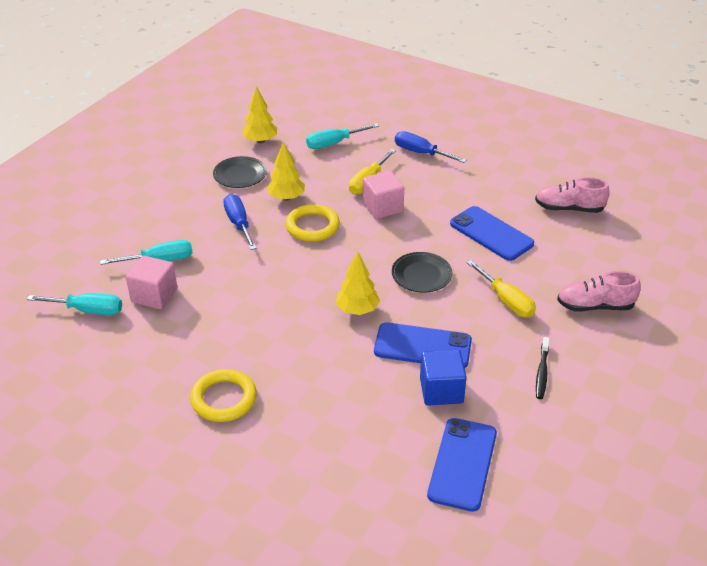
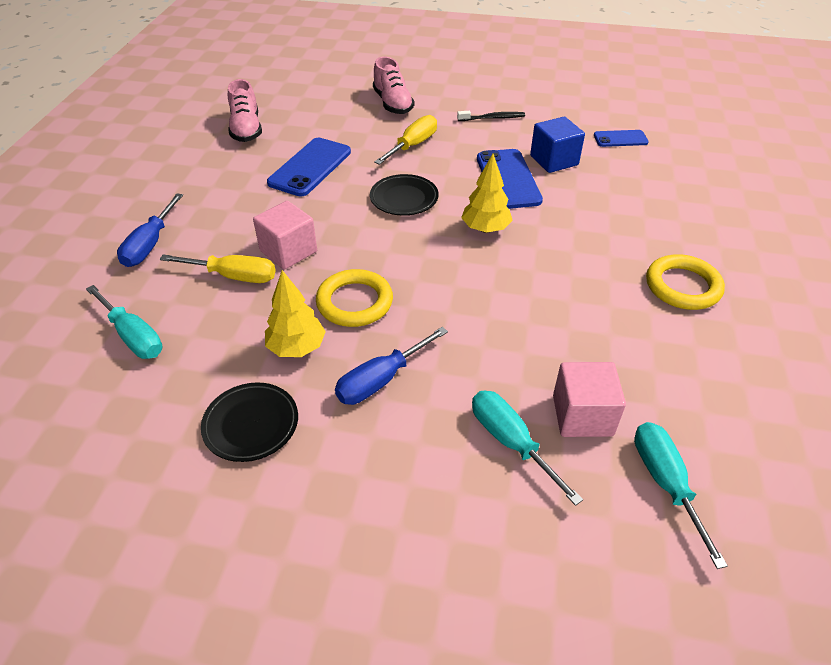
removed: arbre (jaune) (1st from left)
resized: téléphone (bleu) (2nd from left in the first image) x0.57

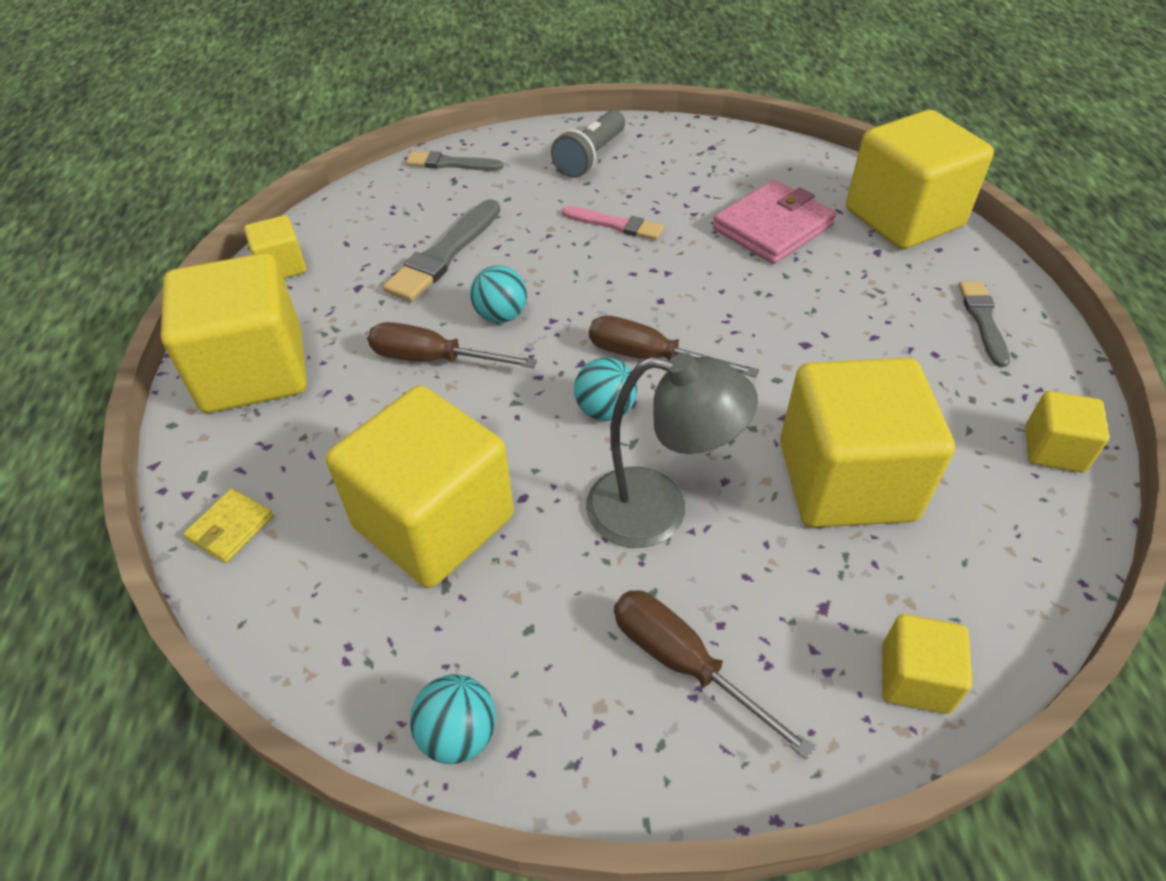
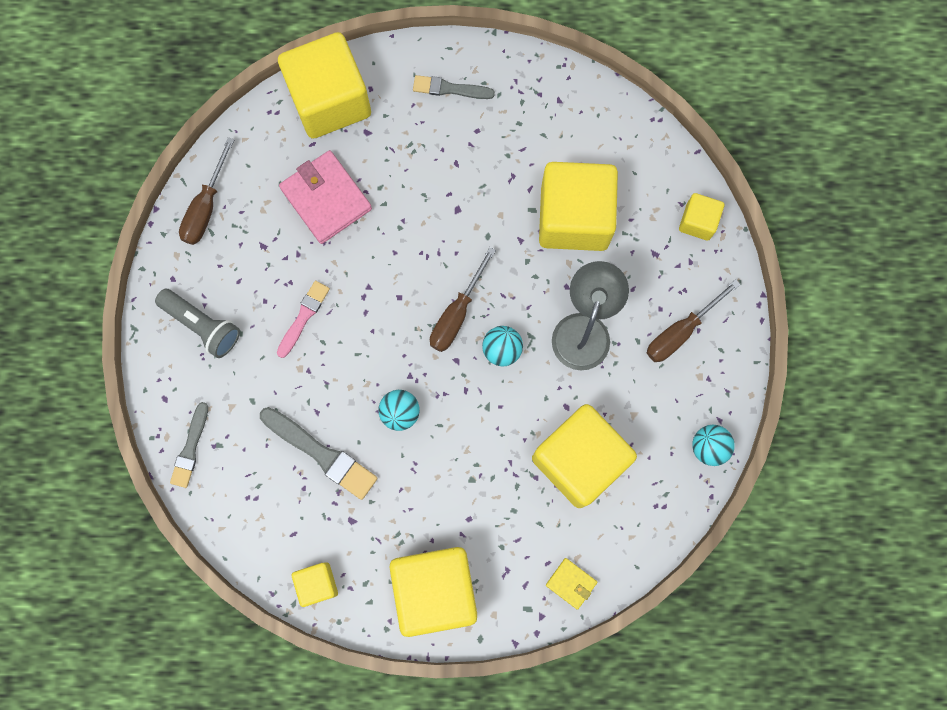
removed: cube (jaune) (7th from left)
moved: tournevis (marron) (1st from left)

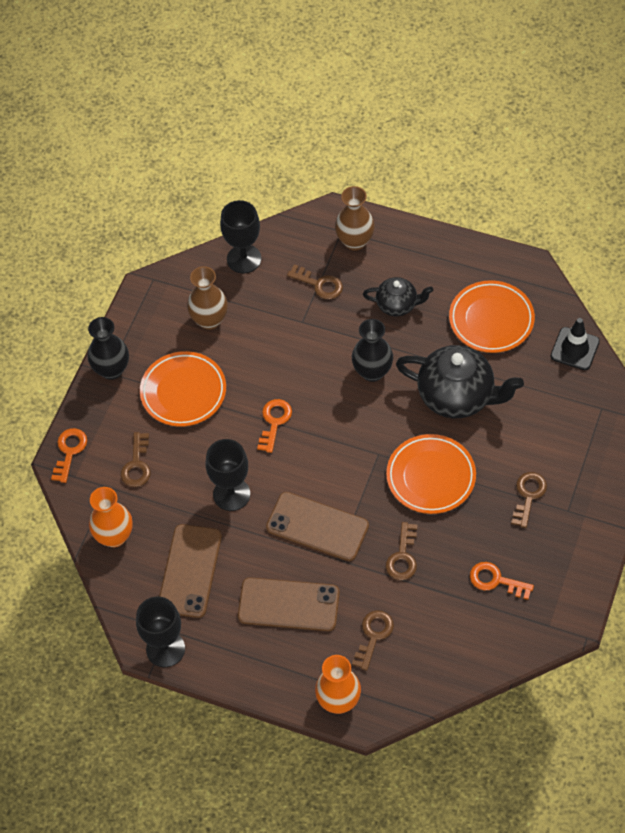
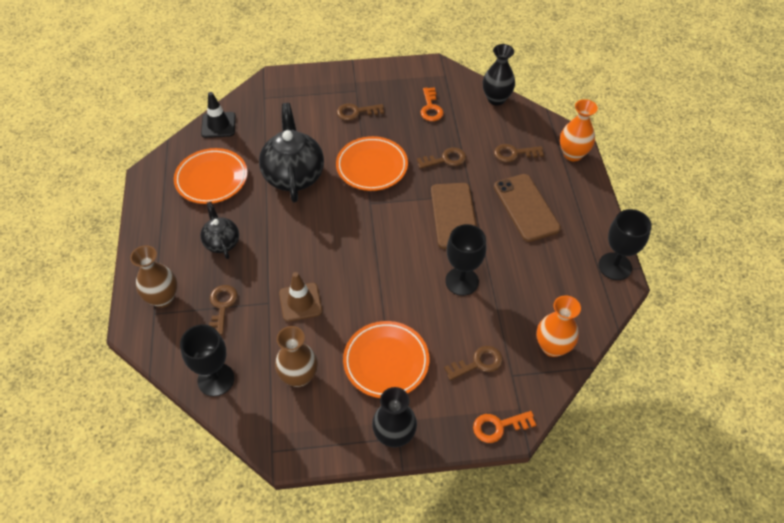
removed: téléphone (marron) (1st from left); clé (orange) (2nd from left)
added: cône de chantier (marron)
moved: vase (noir) (2nd from left)

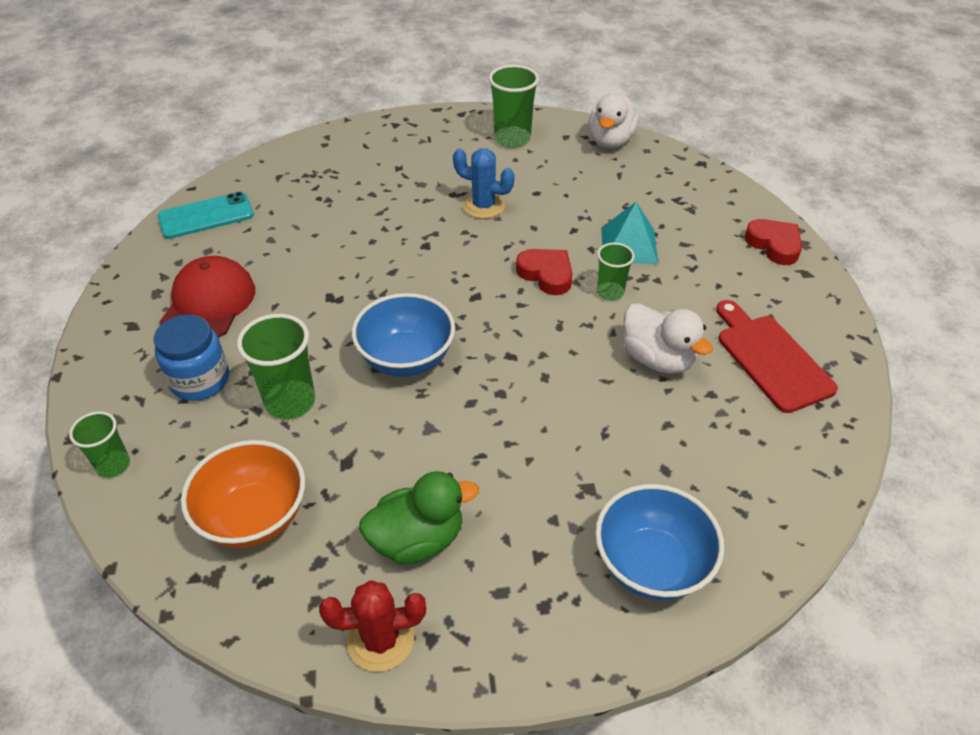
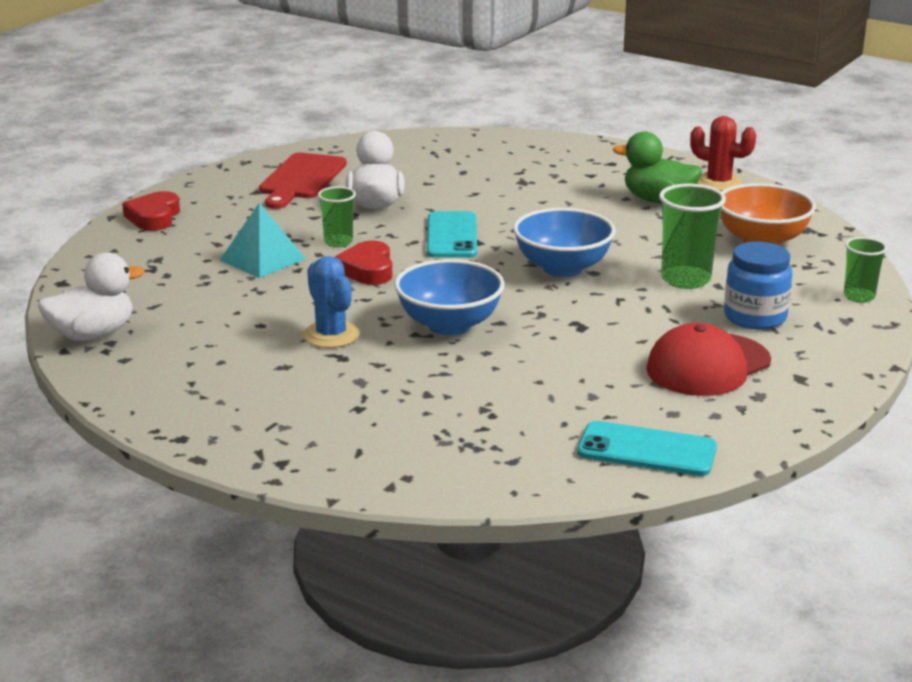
removed: gobelet (vert) (3rd from left)
added: téléphone (turquoise) (1st from left)
moved: bol (bleu) (2nd from left in the first image) to bol (bleu) (1st from left)

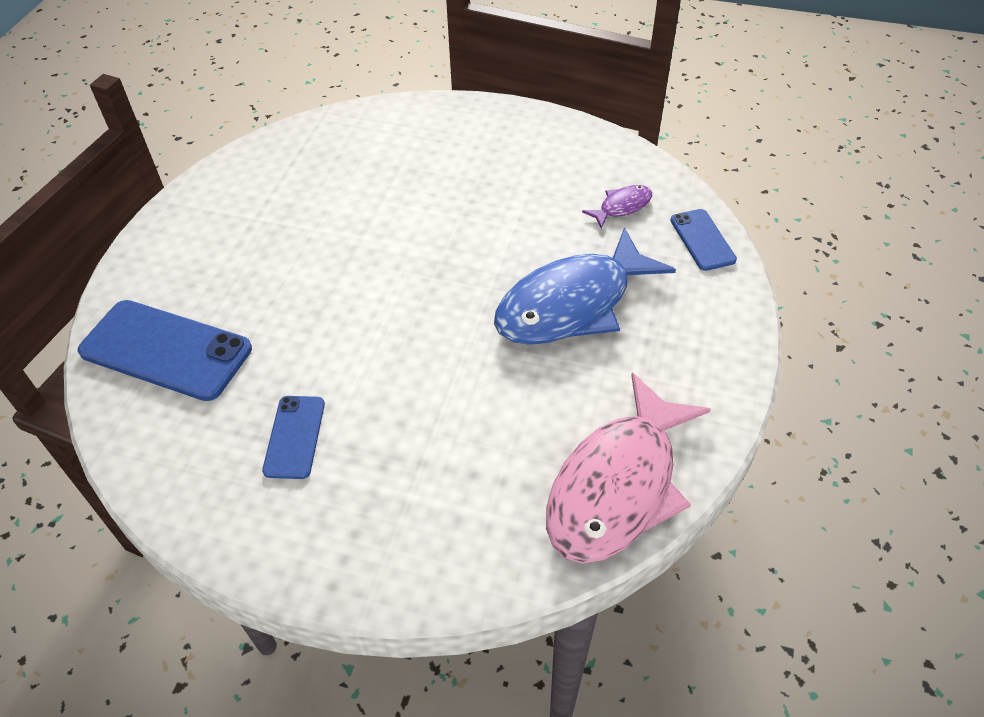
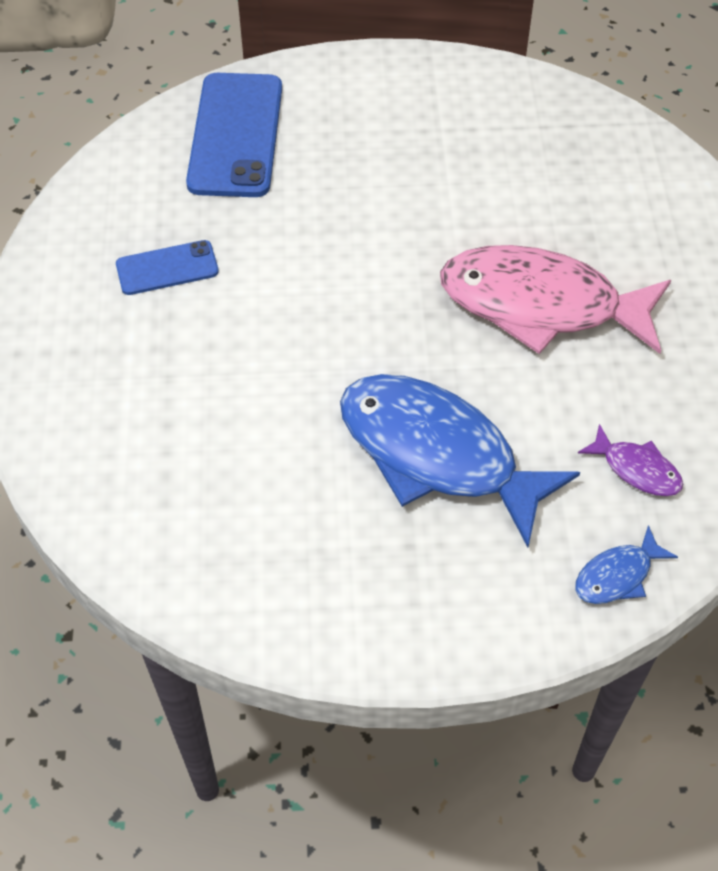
moved: poisson (rose)
replaced: téléphone (bleu) (3rd from left) to poisson (bleu) (2nd from left)

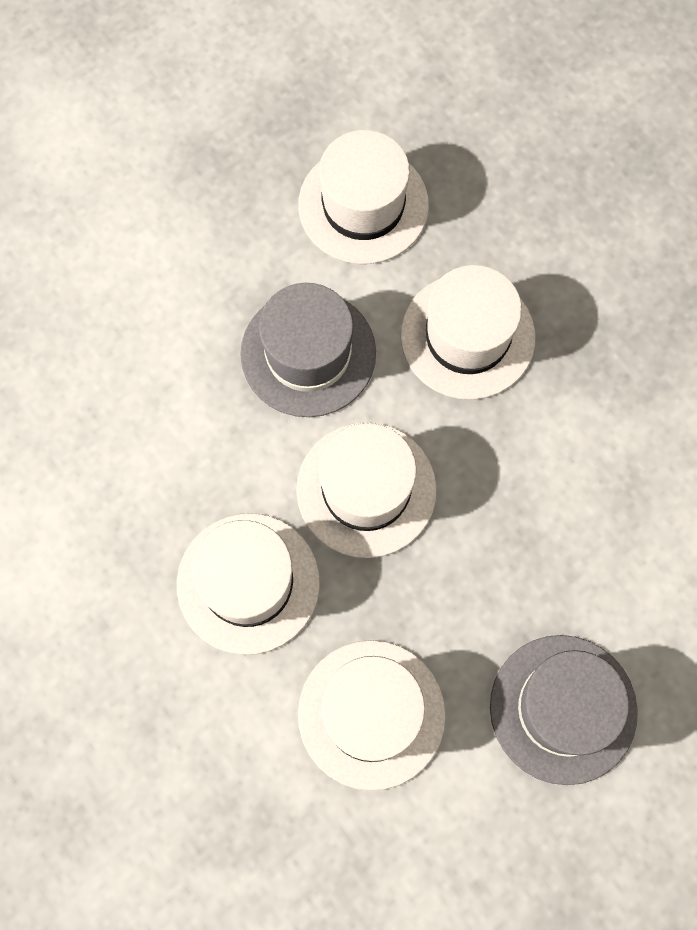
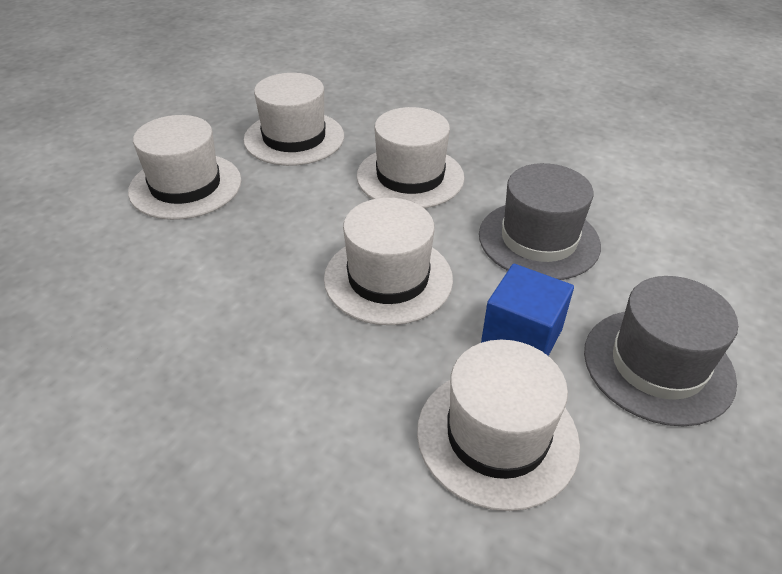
added: cube (bleu)
moved: chapeau (blanc) (1st from left); chapeau (gris) (1st from left)

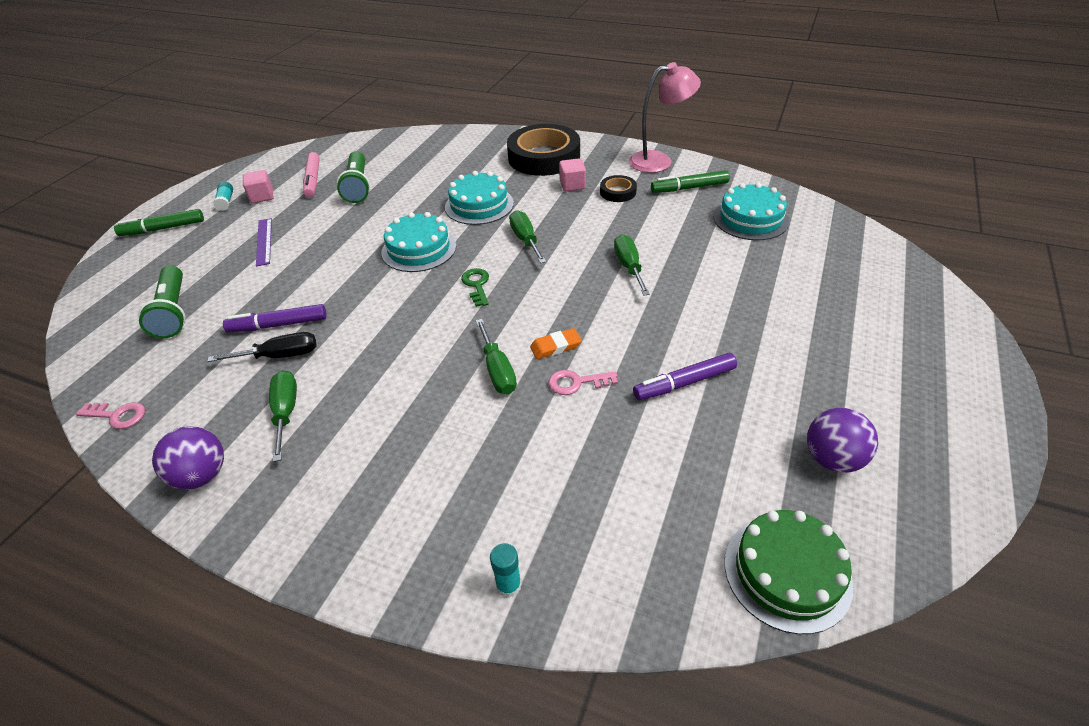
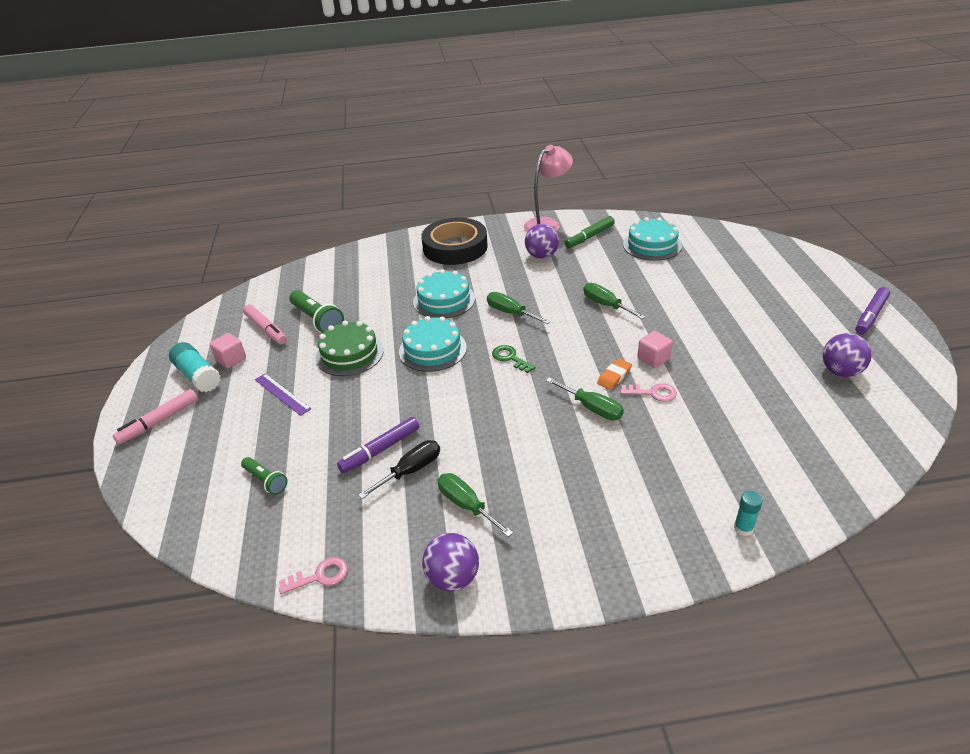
moved: cube (rose) (2nd from left); feutre (violet) (2nd from left); gâteau (vert)
replaced: ruban adhésif (noir) (2nd from left) to balle (violet) (2nd from left)
recoloured: feutre (vert) (1st from left) to feutre (rose) (1st from left)
turned: clé (rose) (2nd from left) 135 degrees counterclockwise
resized: lampe de poche (vert) (1st from left) x0.60; bâton de colle (turquoise) (1st from left) x1.76

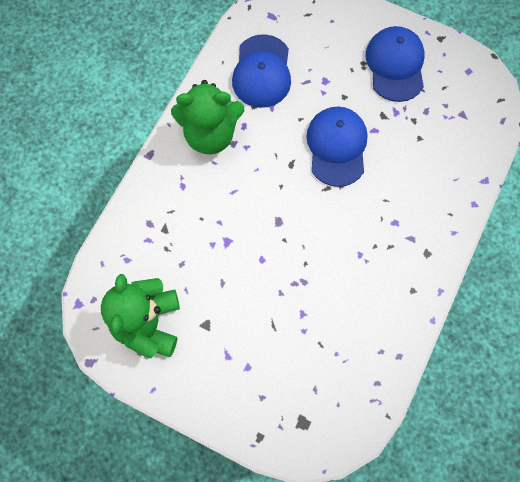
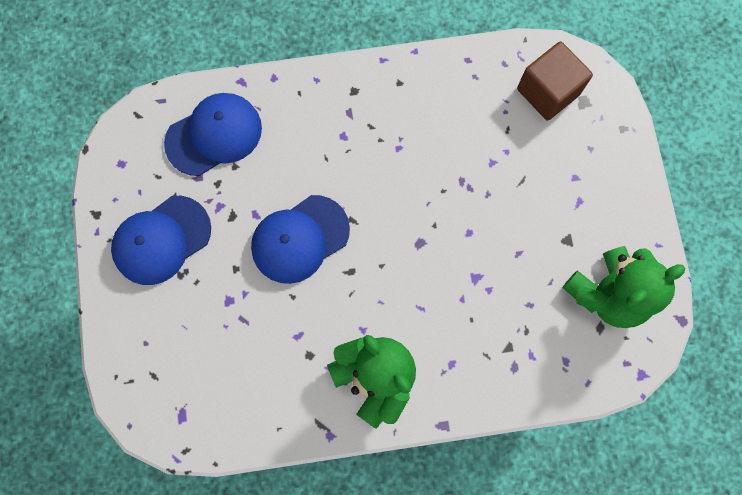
added: cube (marron)
moved: casquette (bleu) (1st from left in the first image) to casquette (bleu) (2nd from left)

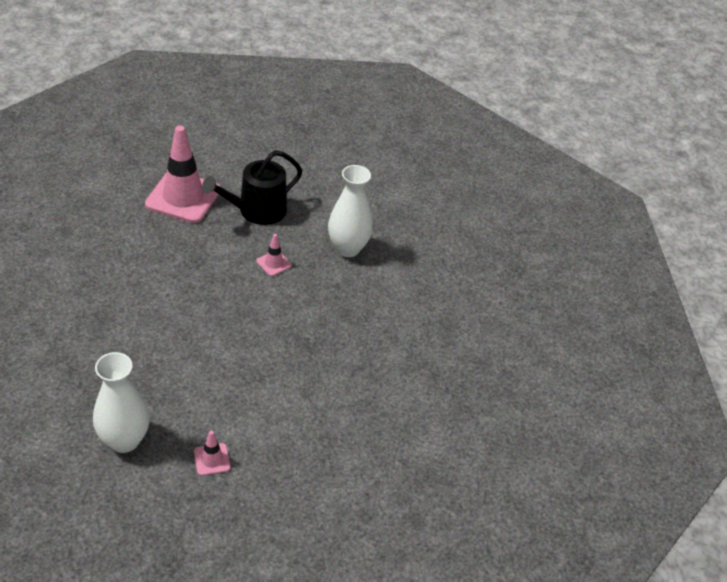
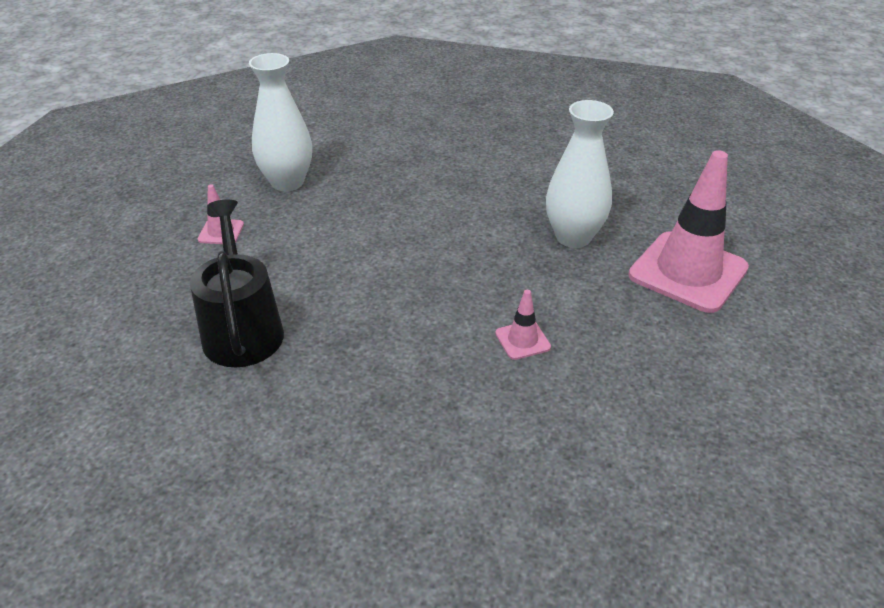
moved: arrosoir (noir); vase (blanc) (2nd from left)

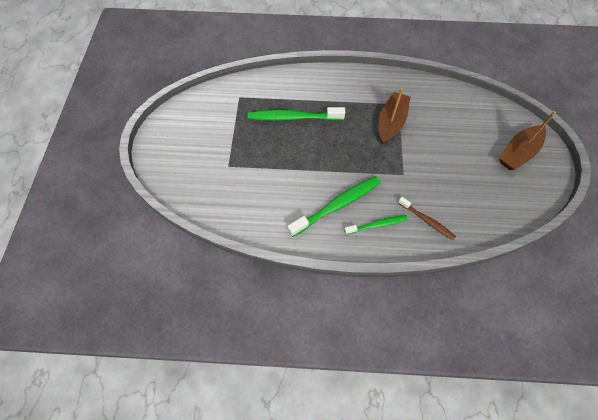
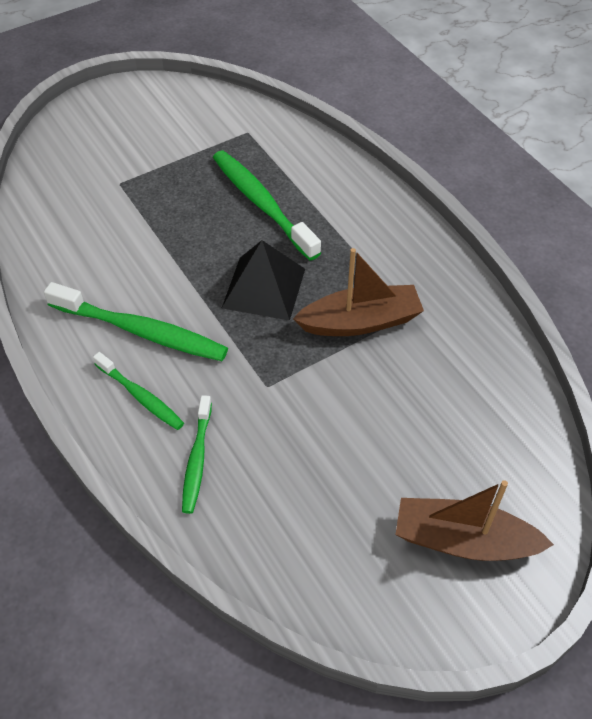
added: pyramide (noir)
recoloured: brosse à dents (marron) to brosse à dents (vert) (3rd from left)

